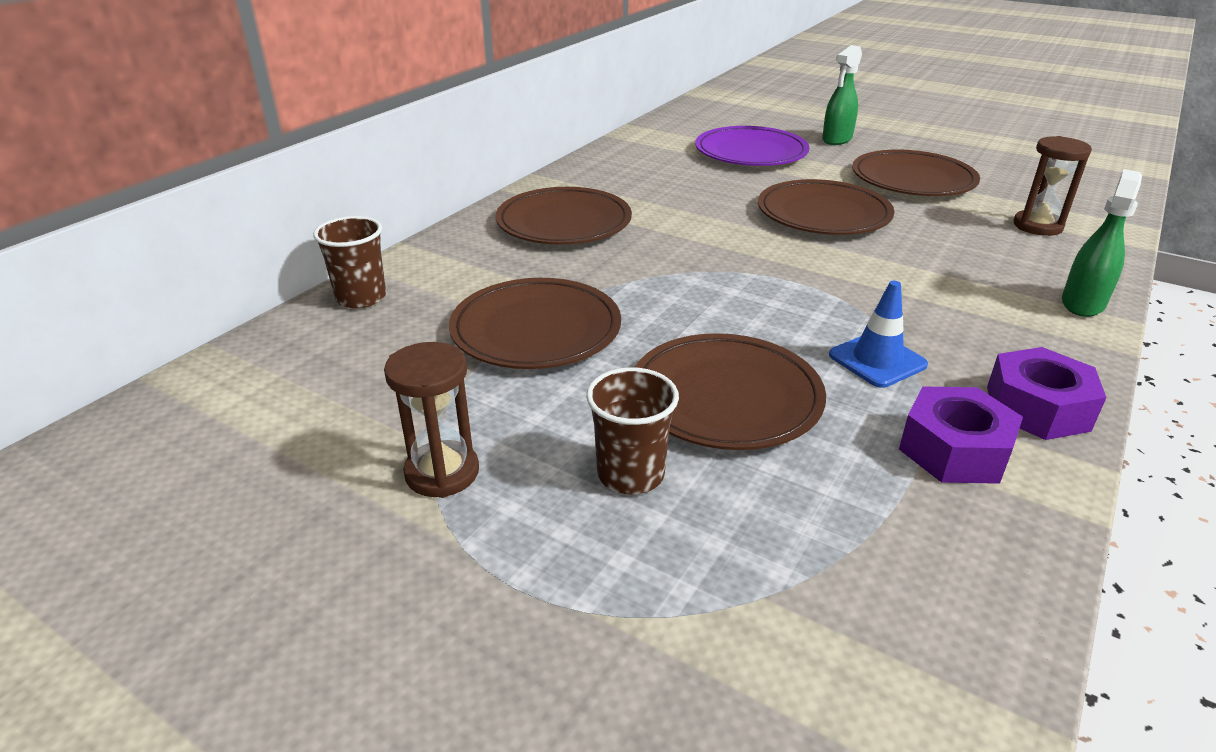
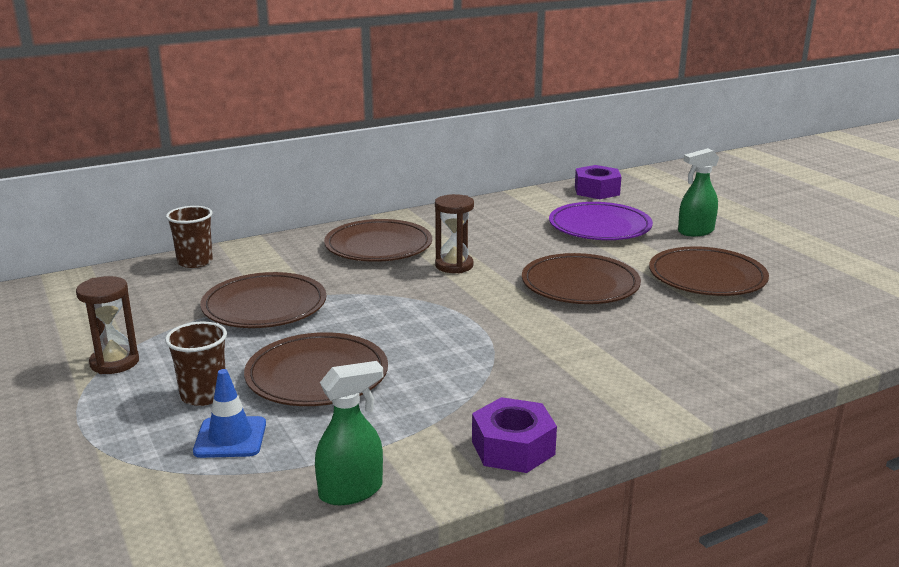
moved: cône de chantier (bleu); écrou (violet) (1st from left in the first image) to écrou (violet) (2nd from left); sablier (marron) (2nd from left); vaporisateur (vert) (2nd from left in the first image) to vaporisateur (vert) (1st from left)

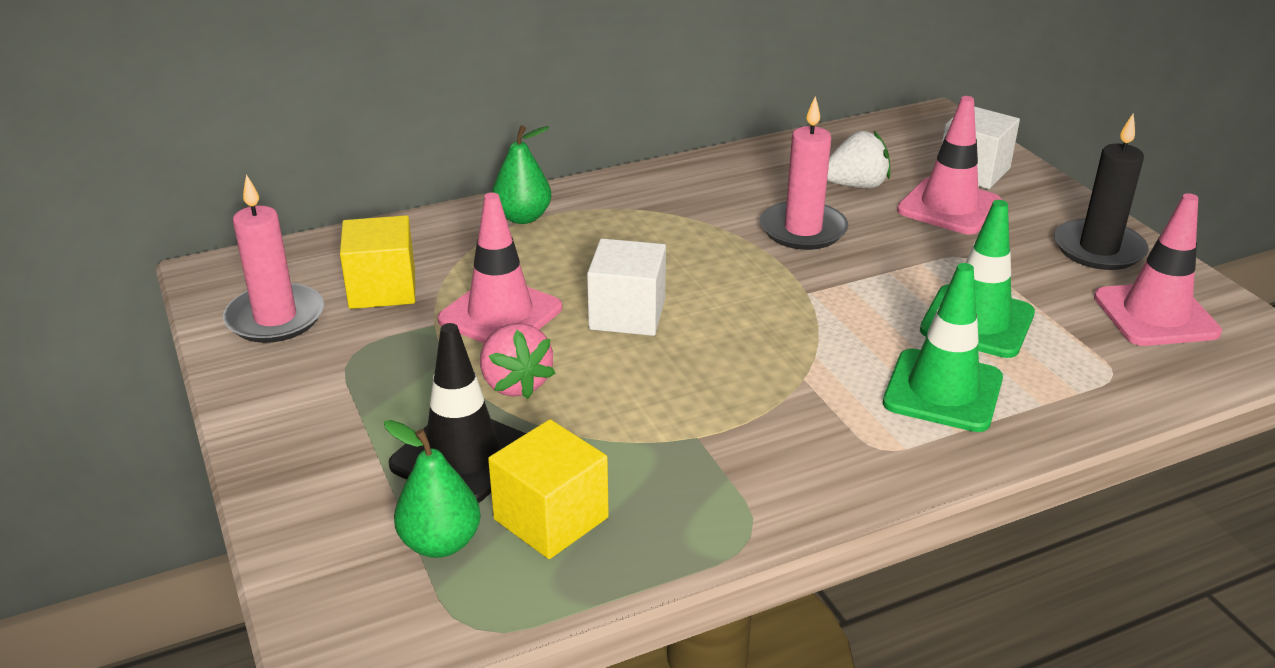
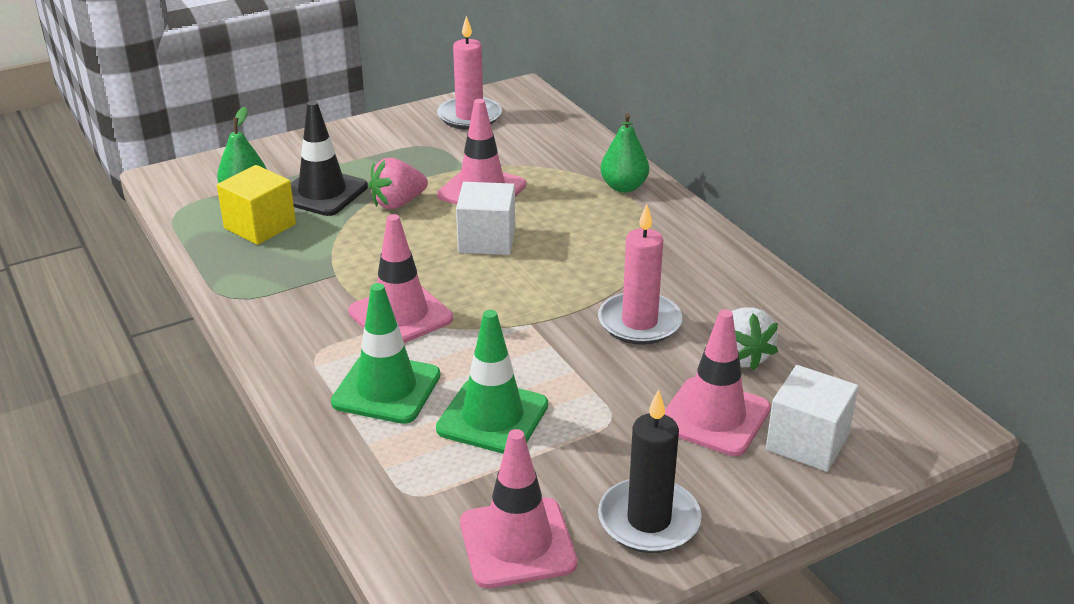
removed: cube (jaune) (1st from left)
added: cône de chantier (rose) (1st from left)

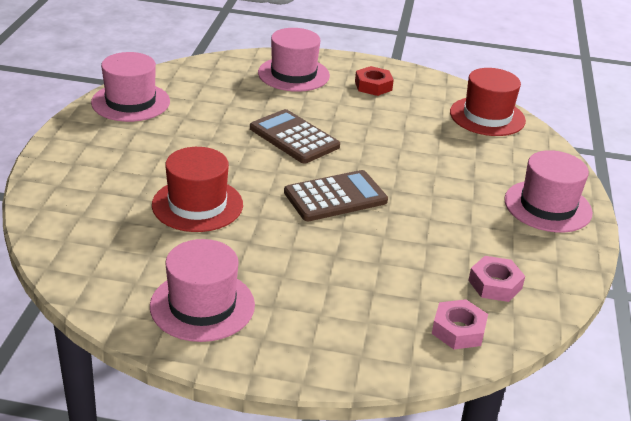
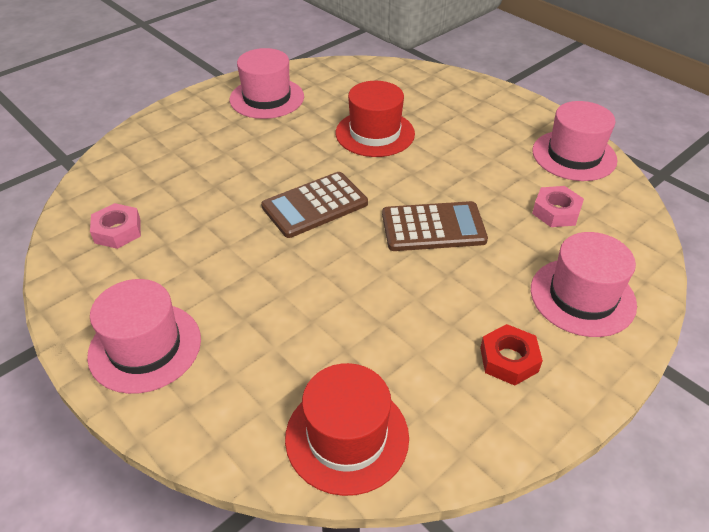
moved: écrou (rose) (1st from left in the first image) to écrou (rose) (2nd from left)
turned: calculatrice (marron) (2nd from left in the first image) 45 degrees clockwise

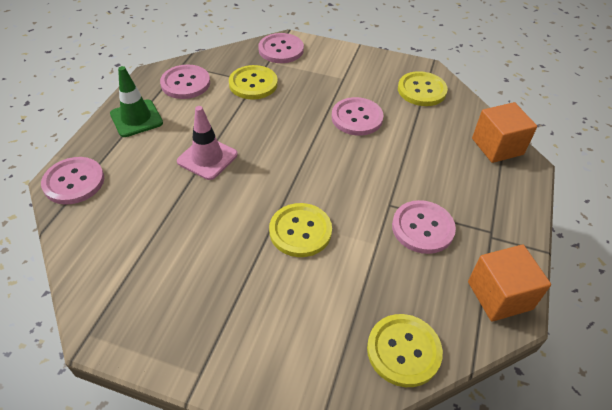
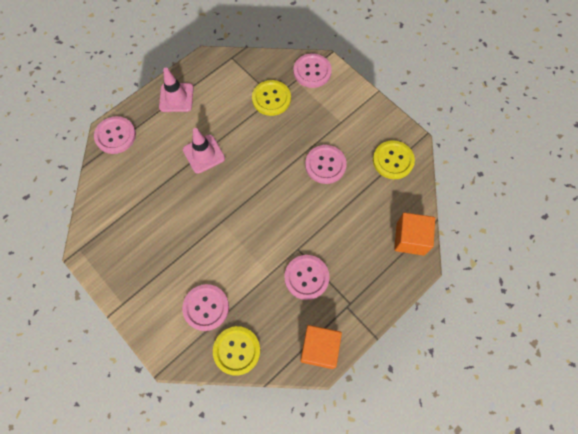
removed: bouton (jaune) (2nd from left)
moved: bouton (rose) (2nd from left)
recoloured: cône de chantier (vert) to cône de chantier (rose) (1st from left)

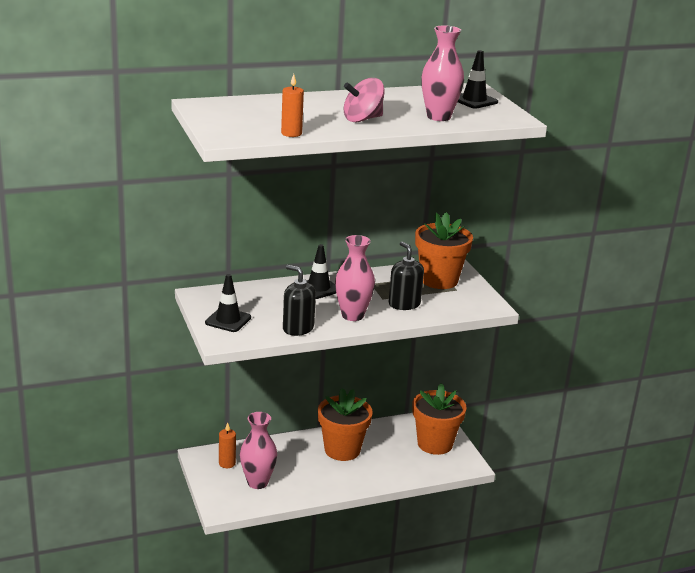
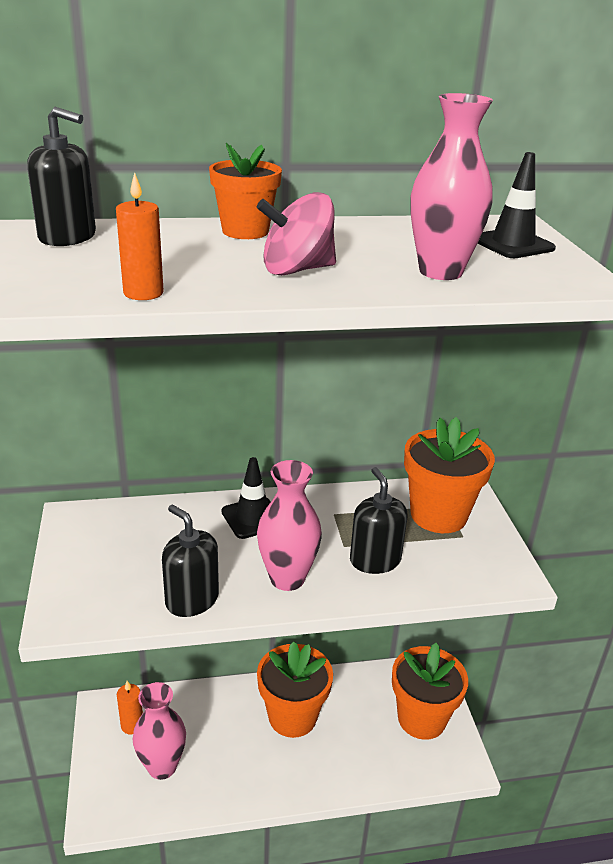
removed: cône de chantier (noir) (1st from left)
added: distributeur de savon (noir) (1st from left); pot de fleurs (orange) (1st from left)

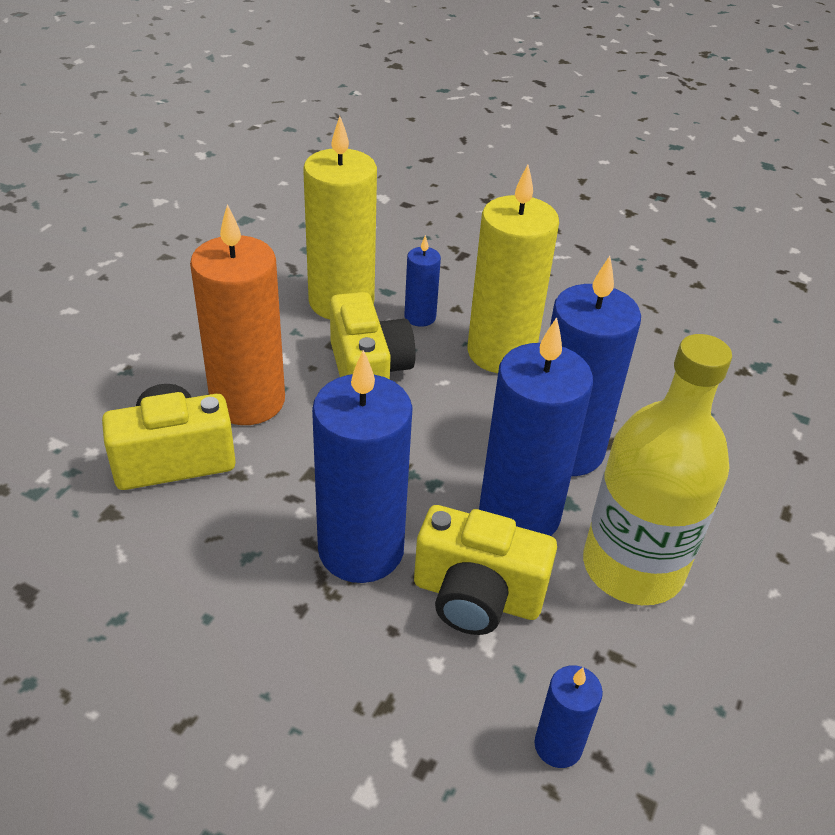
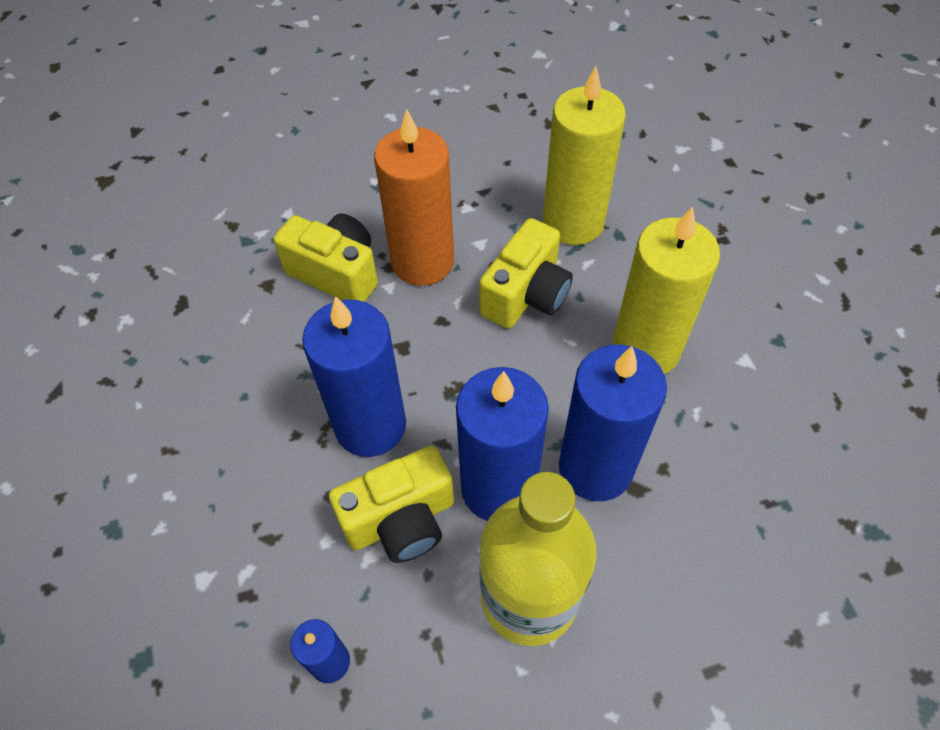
removed: bougie (bleu) (2nd from left)
turned: appareil photo (jaune) (3rd from left in the first image) 90 degrees counterclockwise

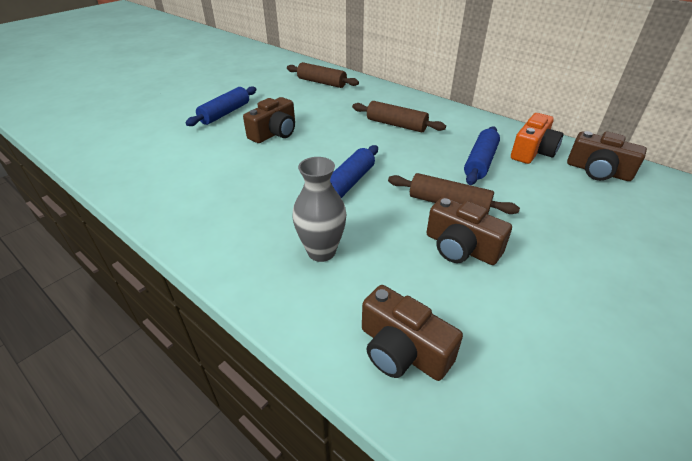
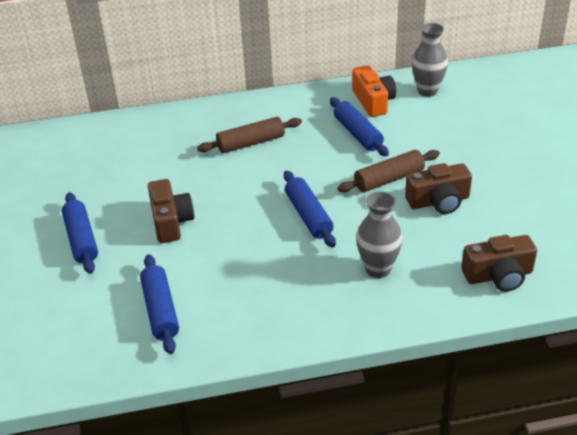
removed: rouleau à pâtisserie (marron) (1st from left)
added: rouleau à pâtisserie (bleu) (2nd from left)
replaced: appareil photo (marron) (4th from left) to vase (gris) (2nd from left)

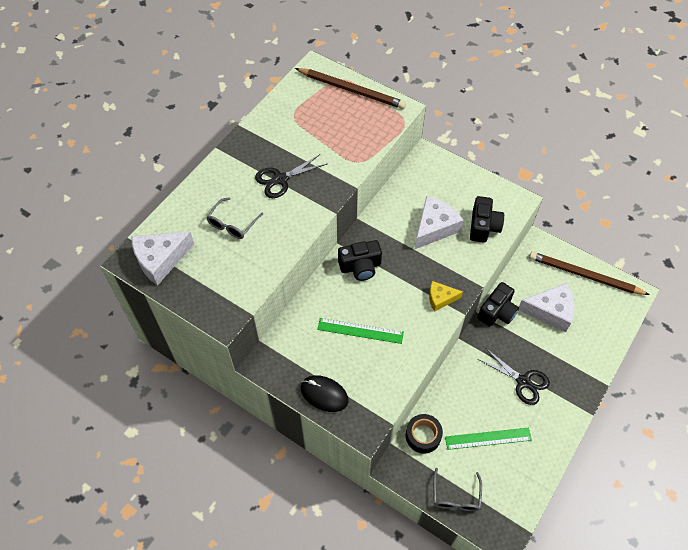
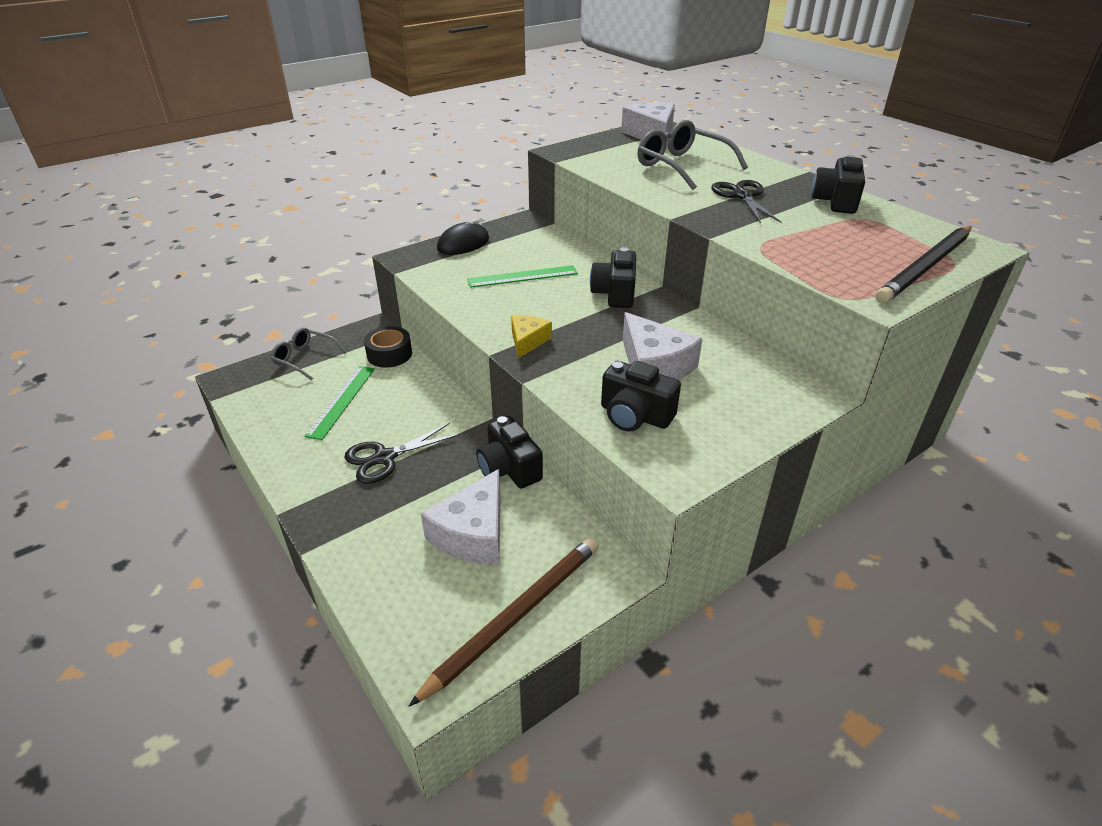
added: appareil photo (noir) (4th from left)
recoloured: crayon (marron) (1st from left) to crayon (noir)
turned: règle (vert) (1st from left in the first image) 45 degrees clockwise
resized: lunettes (gris) (1st from left in the first image) x1.62

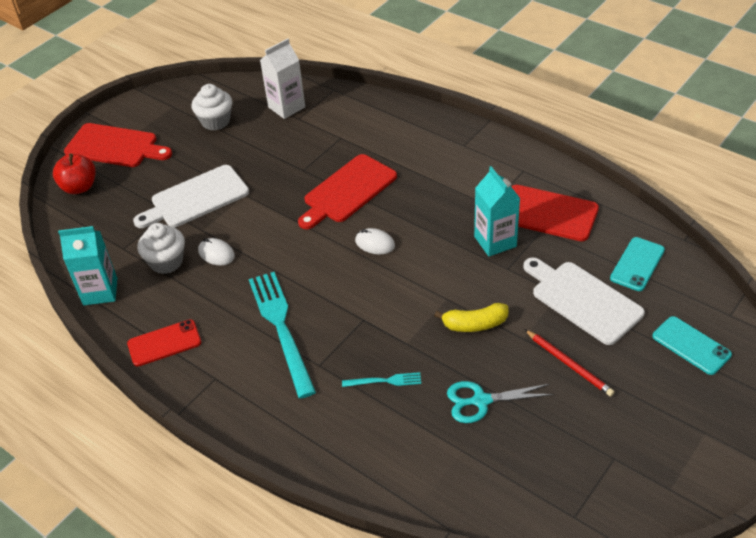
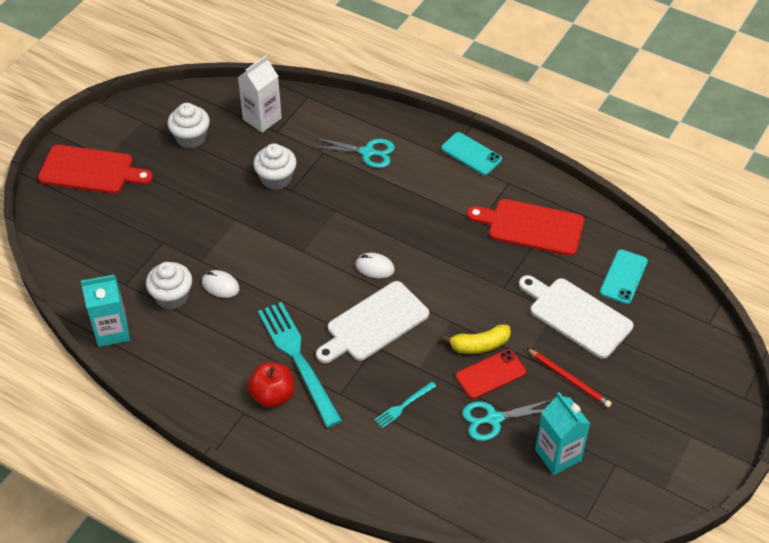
removed: planche à découper (rouge) (2nd from left)
added: muffin (blanc) (3rd from left); ciseaux (turquoise) (1st from left)
moved: pomme (rouge); téléphone (rouge); planche à découper (blanc) (1st from left); brique de lait (turquoise) (2nd from left); téléphone (turquoise) (2nd from left in the first image) to téléphone (turquoise) (1st from left)
turned: fourchette (turquoise) (2nd from left) 150 degrees clockwise

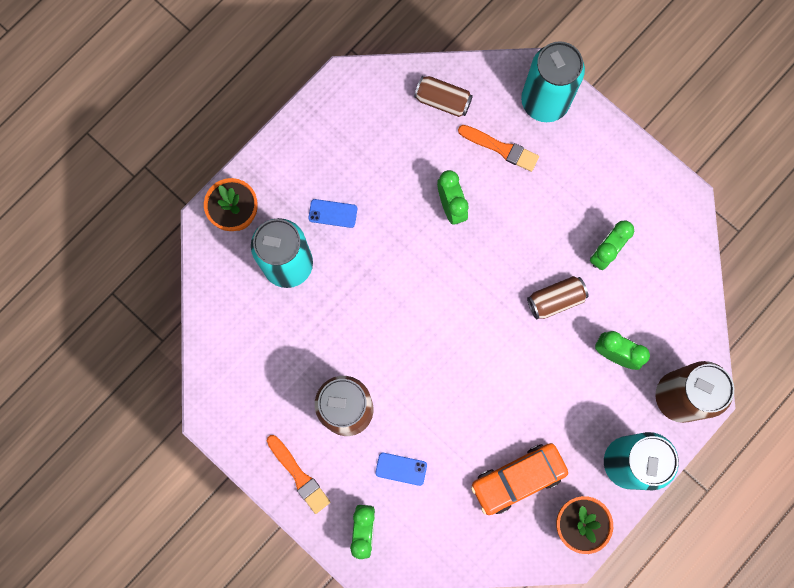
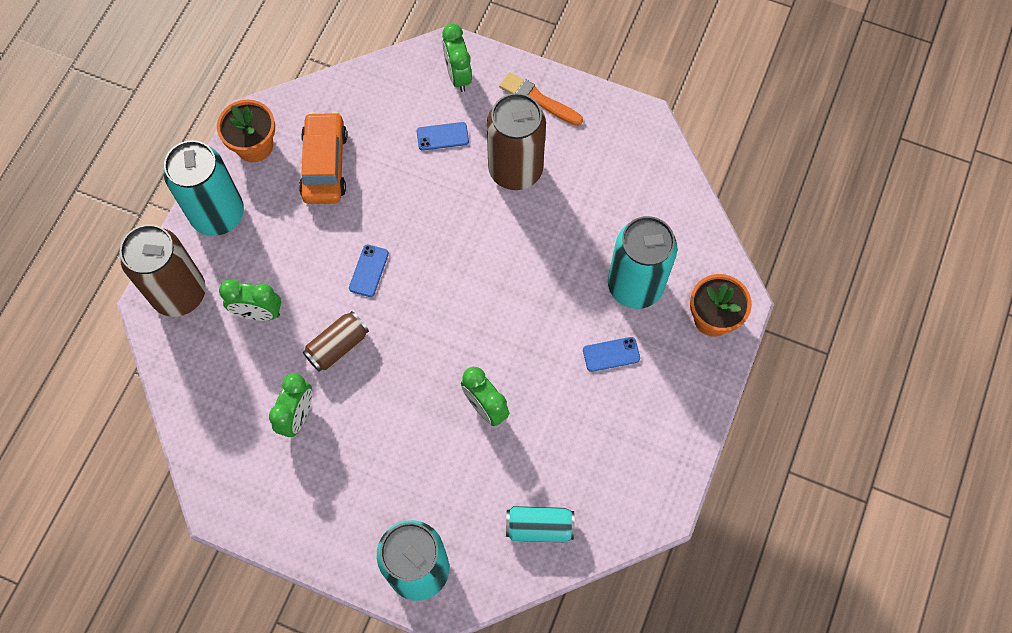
removed: pinceau (orange) (2nd from left)
added: téléphone (bleu) (1st from left)
recoloured: canette (marron) (2nd from left) to canette (turquoise) (3rd from left)
turned: voiture (orange) 45 degrees counterclockwise

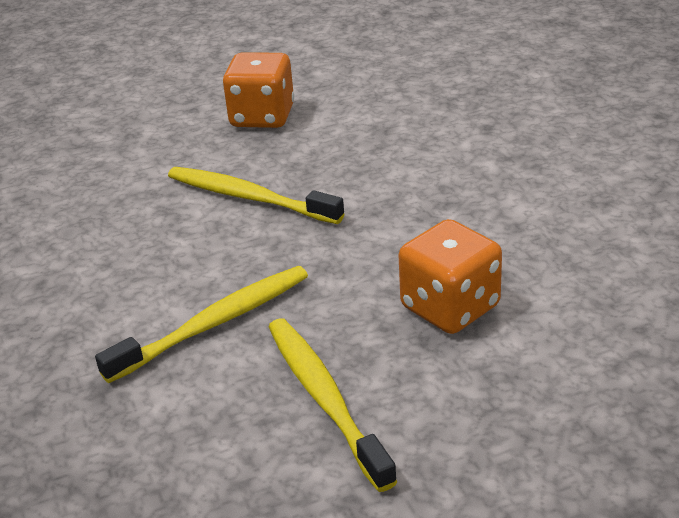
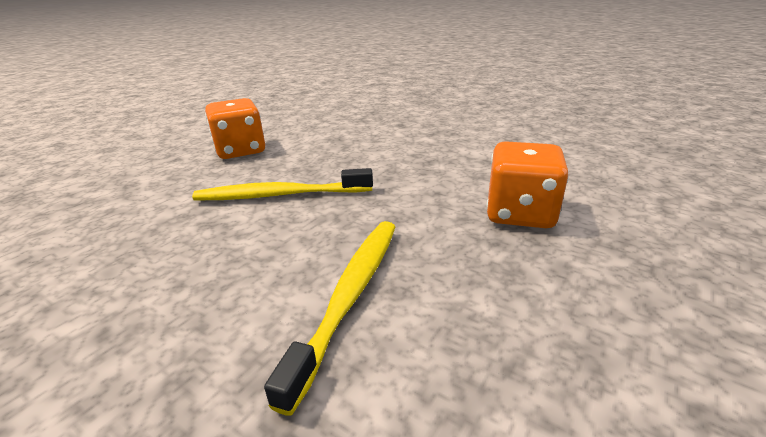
removed: brosse à dents (jaune) (3rd from left)

